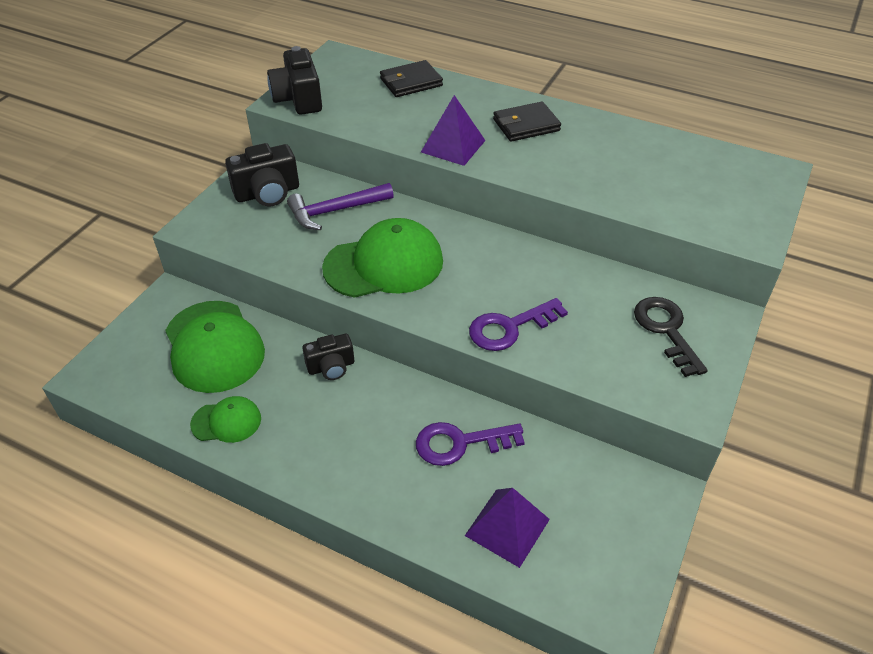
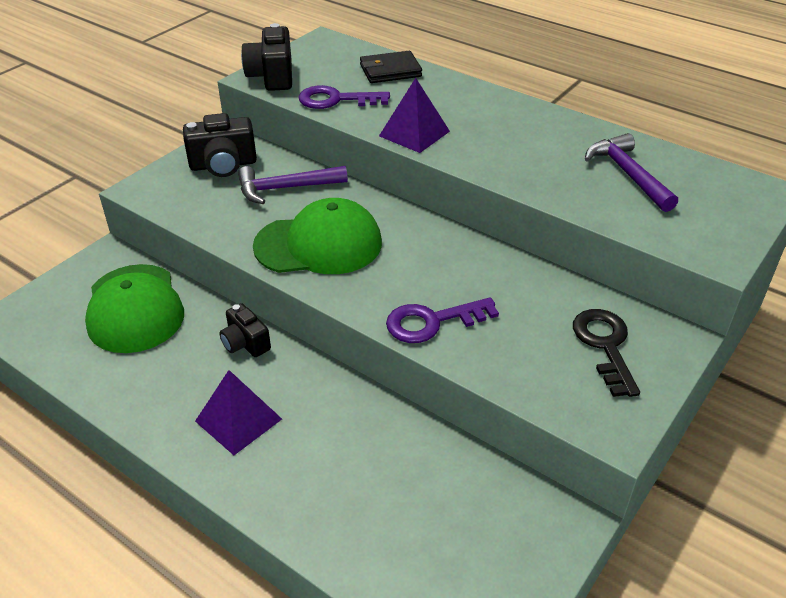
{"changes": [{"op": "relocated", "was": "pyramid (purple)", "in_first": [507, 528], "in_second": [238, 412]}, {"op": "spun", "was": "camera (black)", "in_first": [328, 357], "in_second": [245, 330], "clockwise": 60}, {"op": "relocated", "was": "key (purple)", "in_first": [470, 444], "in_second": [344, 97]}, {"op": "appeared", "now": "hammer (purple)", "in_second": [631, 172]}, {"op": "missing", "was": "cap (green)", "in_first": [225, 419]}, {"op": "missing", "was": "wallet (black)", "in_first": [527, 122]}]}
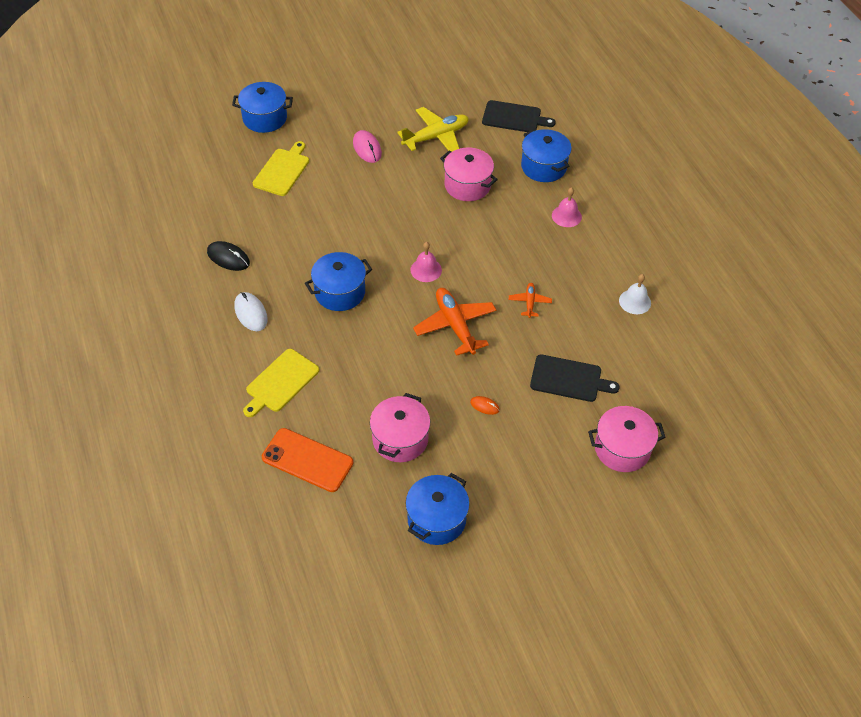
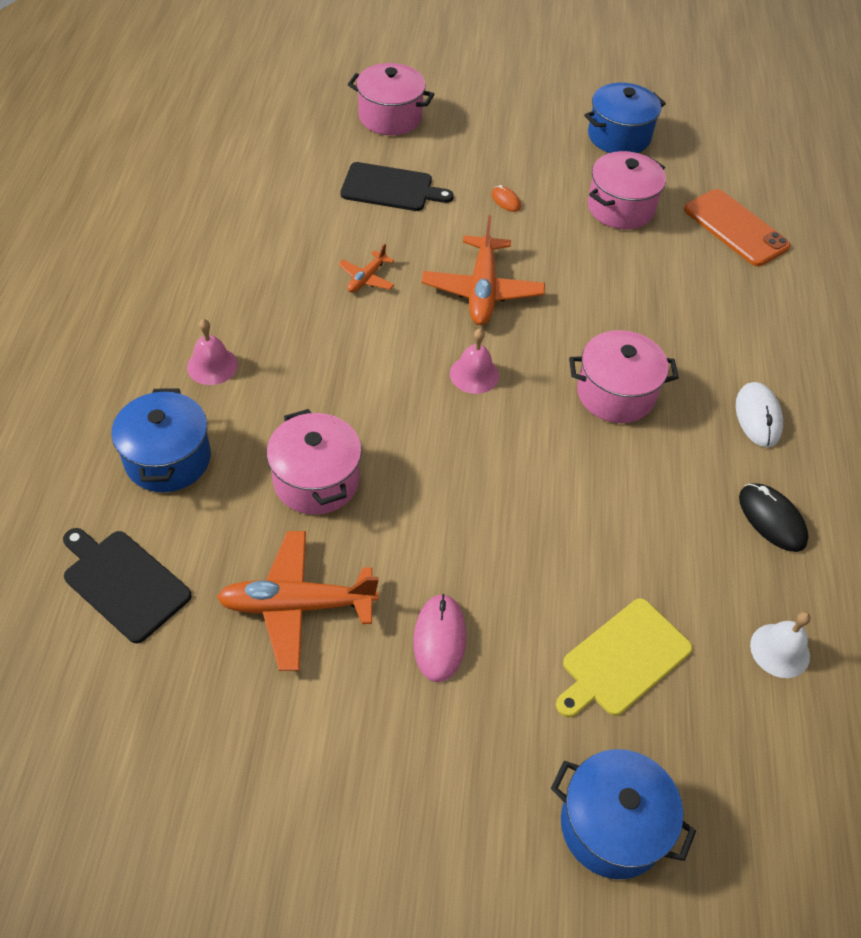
{"changes": [{"op": "colour", "was": "plane (yellow)", "now": "plane (orange)", "in_first": [433, 129], "in_second": [298, 601]}, {"op": "spun", "was": "cutting board (black)", "in_first": [575, 378], "in_second": [397, 186], "clockwise": 150}, {"op": "colour", "was": "pot (blue)", "now": "pot (pink)", "in_first": [338, 281], "in_second": [624, 376]}, {"op": "relocated", "was": "bell (white)", "in_first": [635, 294], "in_second": [780, 645]}, {"op": "missing", "was": "cutting board (yellow)", "in_first": [281, 383]}]}
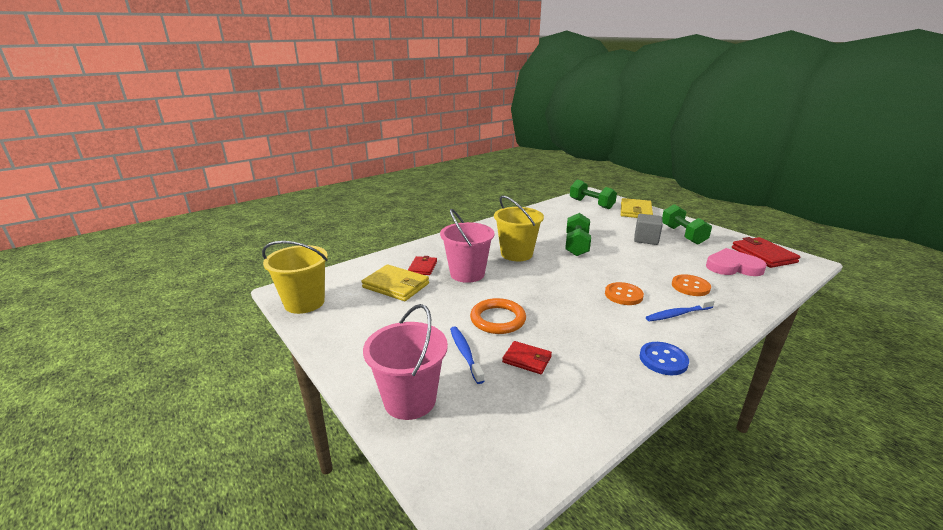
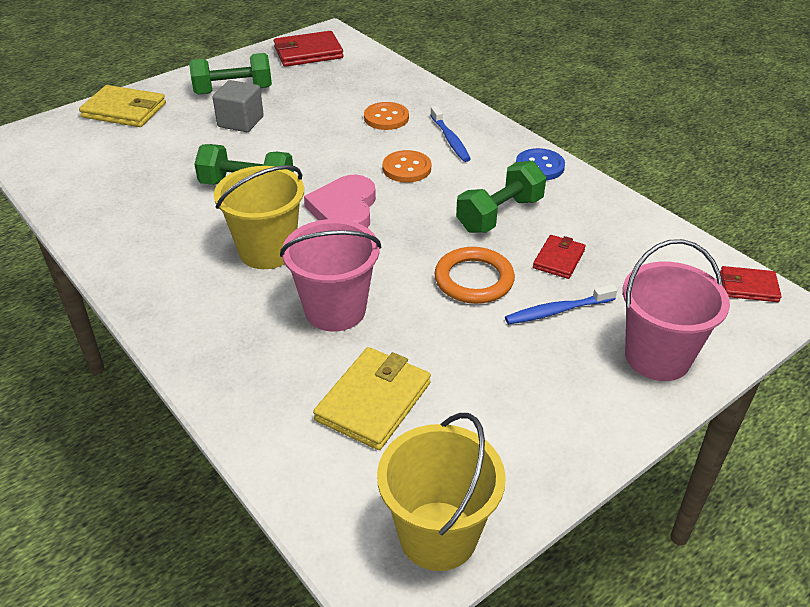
{"changes": [{"op": "relocated", "was": "heart (pink)", "in_first": [736, 262], "in_second": [340, 201]}, {"op": "relocated", "was": "dumbbell (green)", "in_first": [593, 194], "in_second": [501, 197]}, {"op": "relocated", "was": "wallet (red)", "in_first": [422, 265], "in_second": [751, 284]}]}
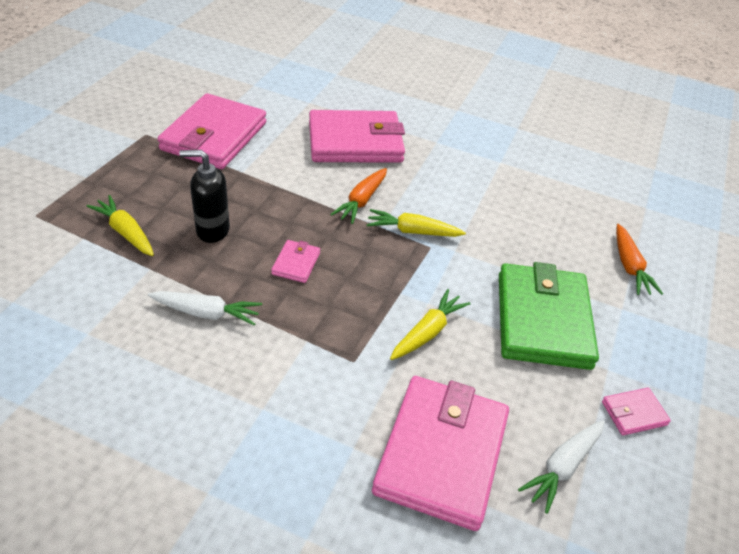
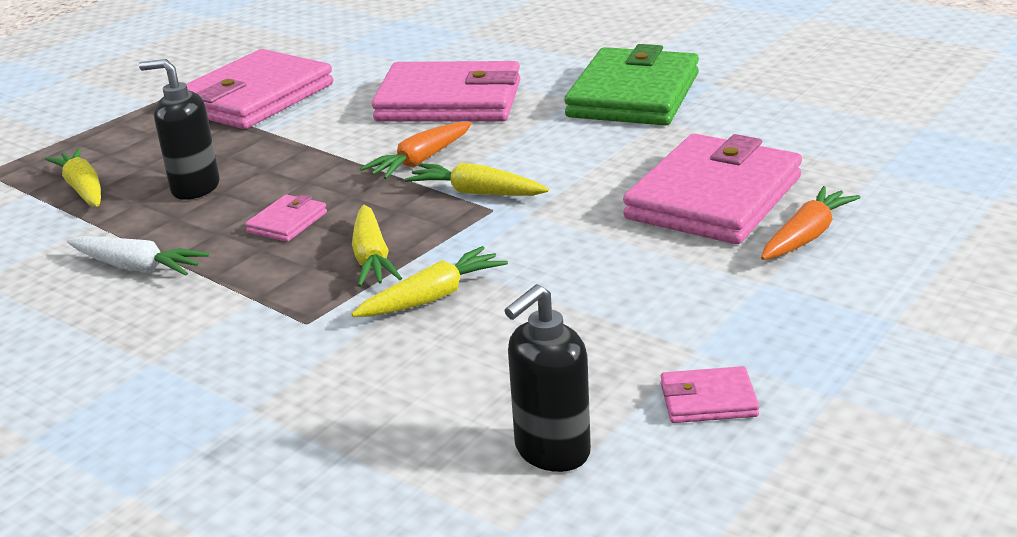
{"changes": [{"op": "appeared", "now": "carrot (yellow)", "in_second": [377, 246]}, {"op": "exchanged", "was": "carrot (white)", "now": "soap dispenser (black)", "in_first": [561, 467], "in_second": [548, 378]}, {"op": "relocated", "was": "wallet (green)", "in_first": [549, 316], "in_second": [631, 85]}, {"op": "relocated", "was": "wallet (pink)", "in_first": [440, 453], "in_second": [712, 189]}, {"op": "spun", "was": "carrot (orange)", "in_first": [639, 259], "in_second": [811, 223], "clockwise": -150}]}
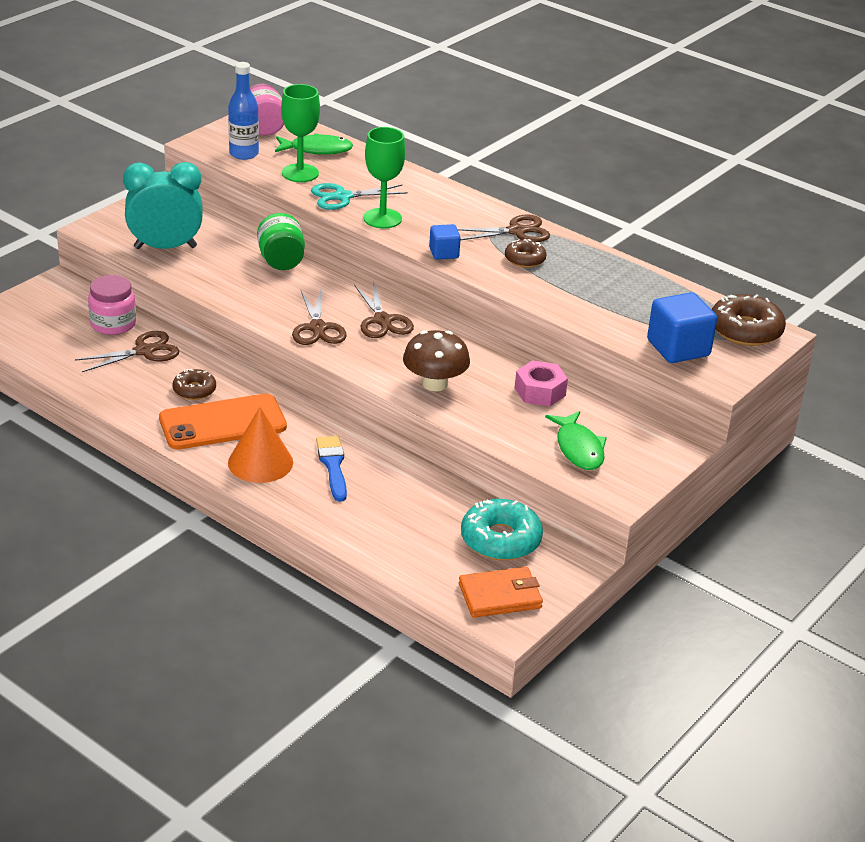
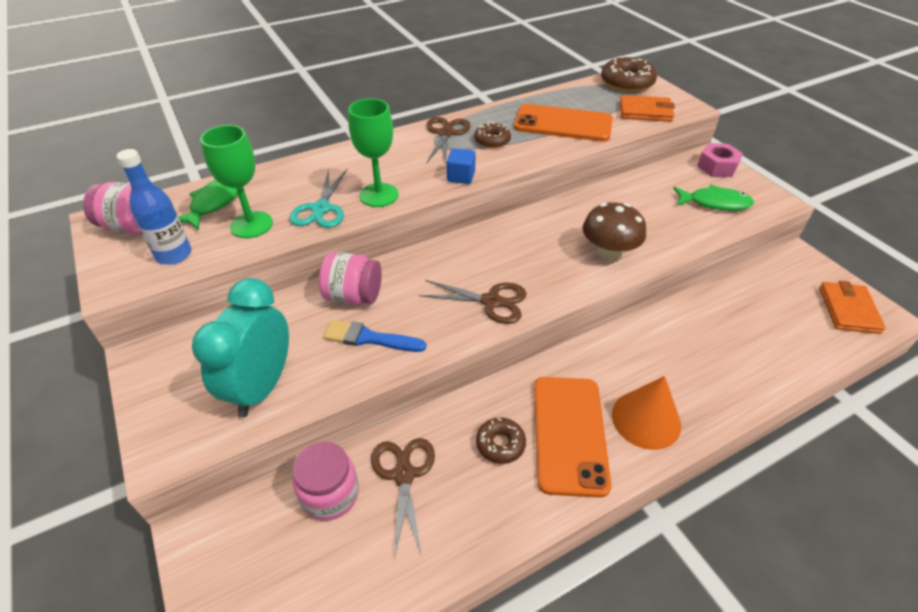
{"changes": [{"op": "colour", "was": "jar (green)", "now": "jar (pink)", "in_first": [281, 241], "in_second": [350, 278]}, {"op": "relocated", "was": "brush (blue)", "in_first": [331, 469], "in_second": [375, 336]}, {"op": "appeared", "now": "phone (orange)", "in_second": [563, 123]}, {"op": "exchanged", "was": "cube (blue)", "now": "wallet (orange)", "in_first": [682, 327], "in_second": [647, 108]}, {"op": "relocated", "was": "nut (pink)", "in_first": [541, 383], "in_second": [720, 160]}, {"op": "missing", "was": "scissors (brown)", "in_first": [384, 310]}, {"op": "missing", "was": "donut (turquoise)", "in_first": [502, 529]}]}
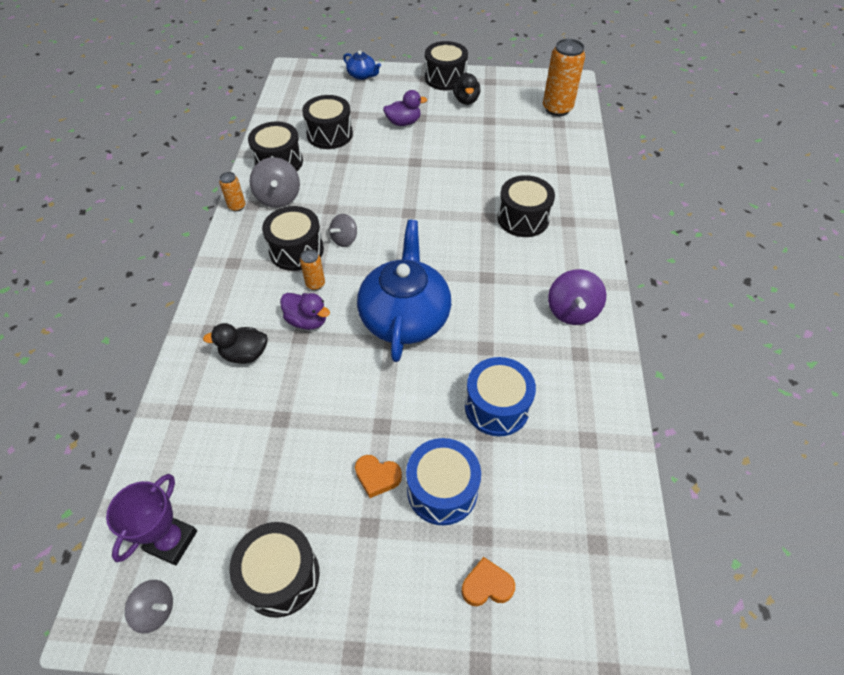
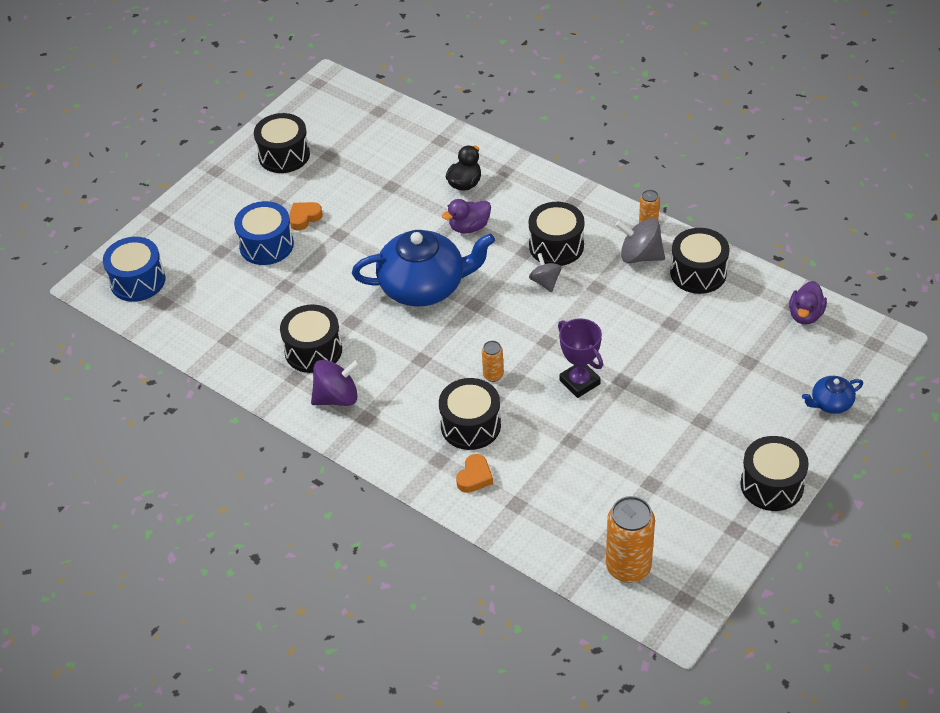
{"changes": [{"op": "relocated", "was": "drum (blue)", "in_first": [500, 396], "in_second": [134, 269]}, {"op": "relocated", "was": "drum (black)", "in_first": [327, 122], "in_second": [311, 338]}, {"op": "spun", "was": "spinning top (purple)", "in_first": [577, 297], "in_second": [336, 382], "clockwise": 120}, {"op": "spun", "was": "teapot (blue)", "in_first": [404, 291], "in_second": [423, 268], "clockwise": -45}, {"op": "relocated", "was": "heart (orange)", "in_first": [488, 581], "in_second": [474, 473]}, {"op": "relocated", "was": "can (orange)", "in_first": [312, 269], "in_second": [493, 361]}, {"op": "relocated", "was": "trophy (purple)", "in_first": [151, 519], "in_second": [580, 358]}, {"op": "relocated", "was": "duck (purple)", "in_first": [405, 108], "in_second": [808, 303]}, {"op": "missing", "was": "spinning top (grey)", "in_first": [149, 607]}, {"op": "missing", "was": "duck (black)", "in_first": [466, 88]}]}
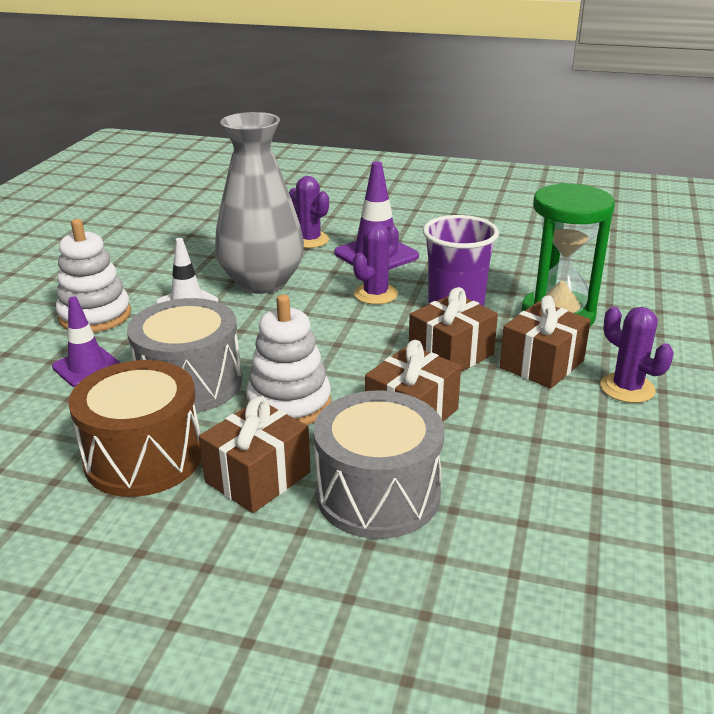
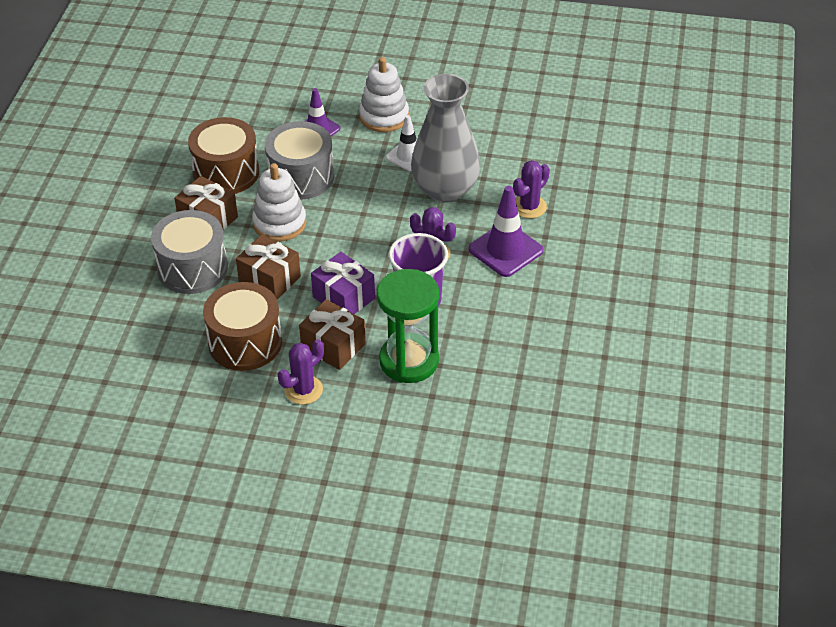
{"changes": [{"op": "appeared", "now": "drum (brown)", "in_second": [242, 326]}, {"op": "colour", "was": "gift (brown)", "now": "gift (purple)", "in_first": [453, 329], "in_second": [343, 283]}]}
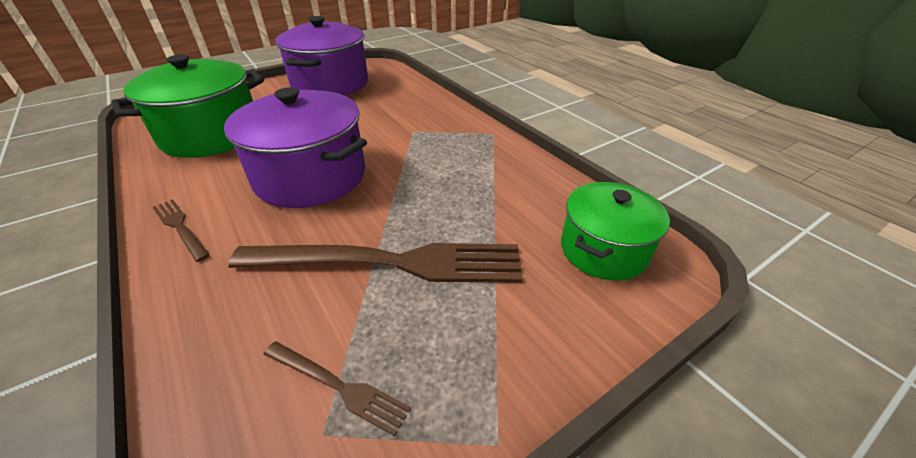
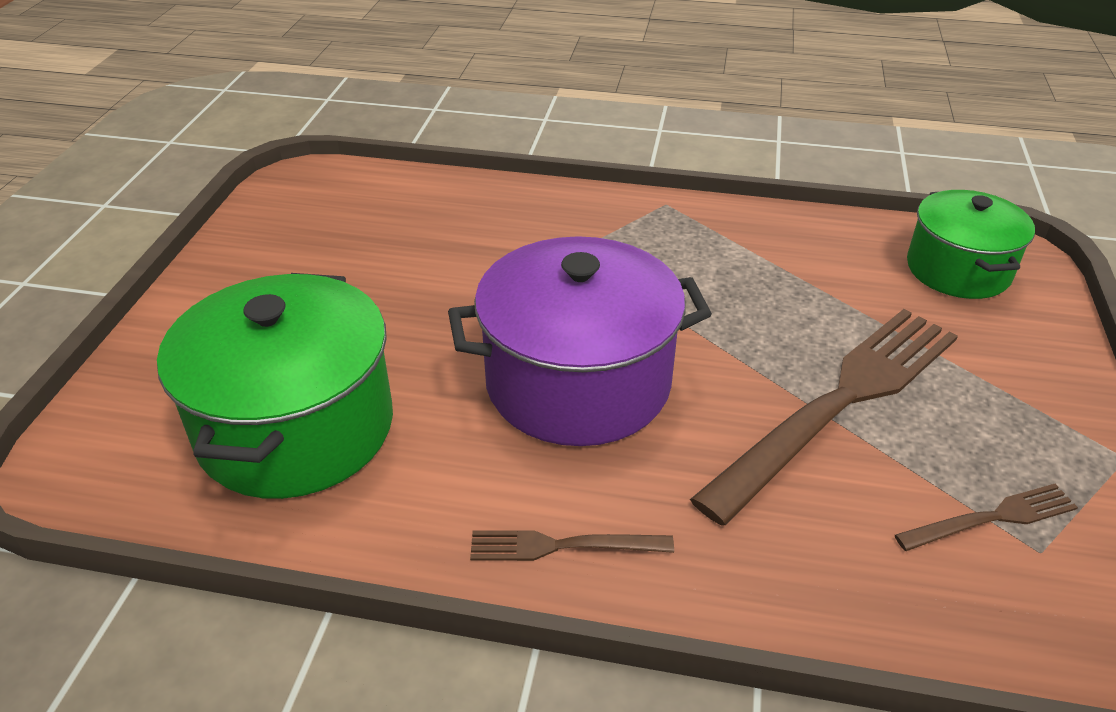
{"changes": [{"op": "missing", "was": "pot (purple)", "in_first": [321, 55]}]}
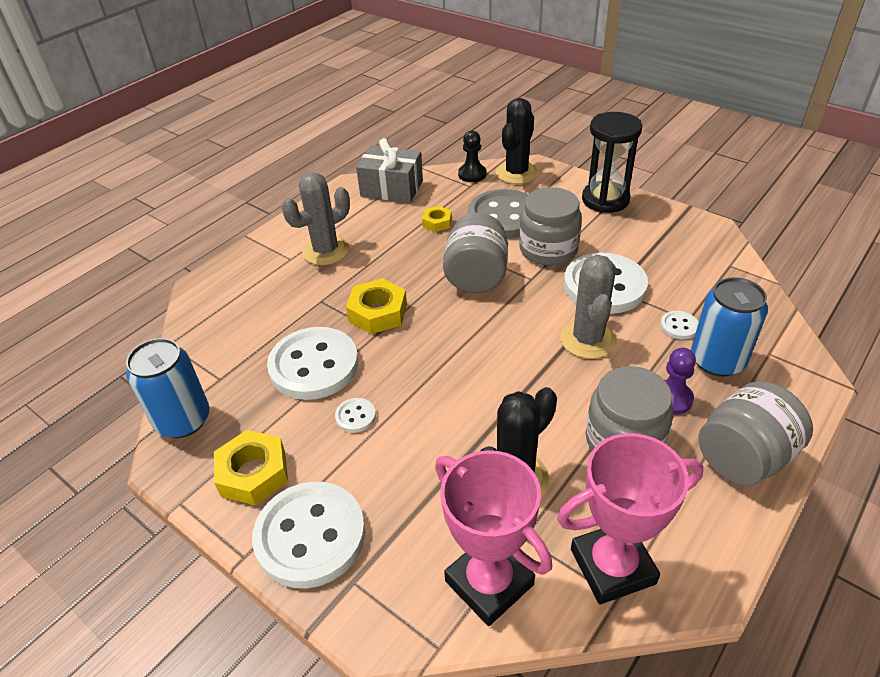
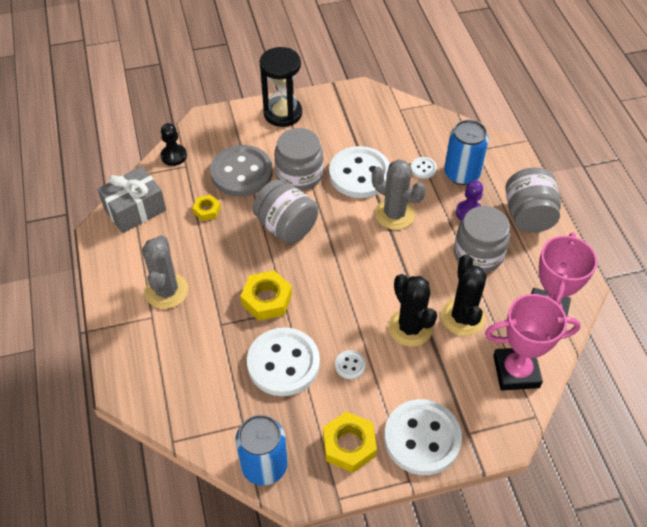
{"changes": [{"op": "relocated", "was": "cactus (black)", "in_first": [517, 141], "in_second": [412, 310]}]}
